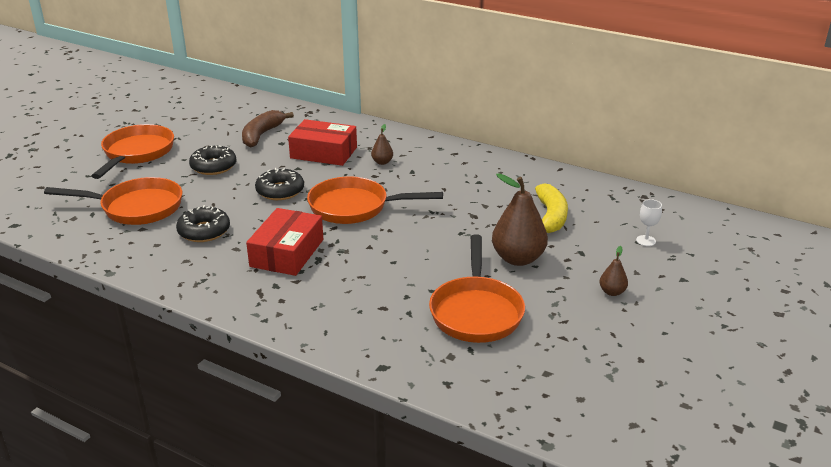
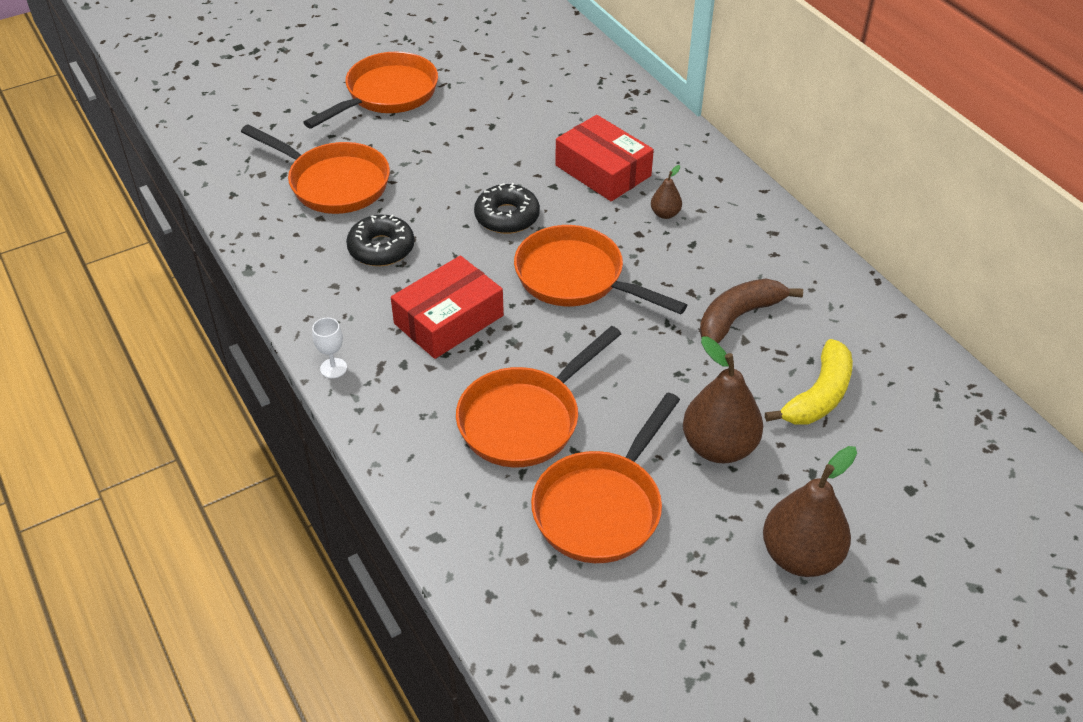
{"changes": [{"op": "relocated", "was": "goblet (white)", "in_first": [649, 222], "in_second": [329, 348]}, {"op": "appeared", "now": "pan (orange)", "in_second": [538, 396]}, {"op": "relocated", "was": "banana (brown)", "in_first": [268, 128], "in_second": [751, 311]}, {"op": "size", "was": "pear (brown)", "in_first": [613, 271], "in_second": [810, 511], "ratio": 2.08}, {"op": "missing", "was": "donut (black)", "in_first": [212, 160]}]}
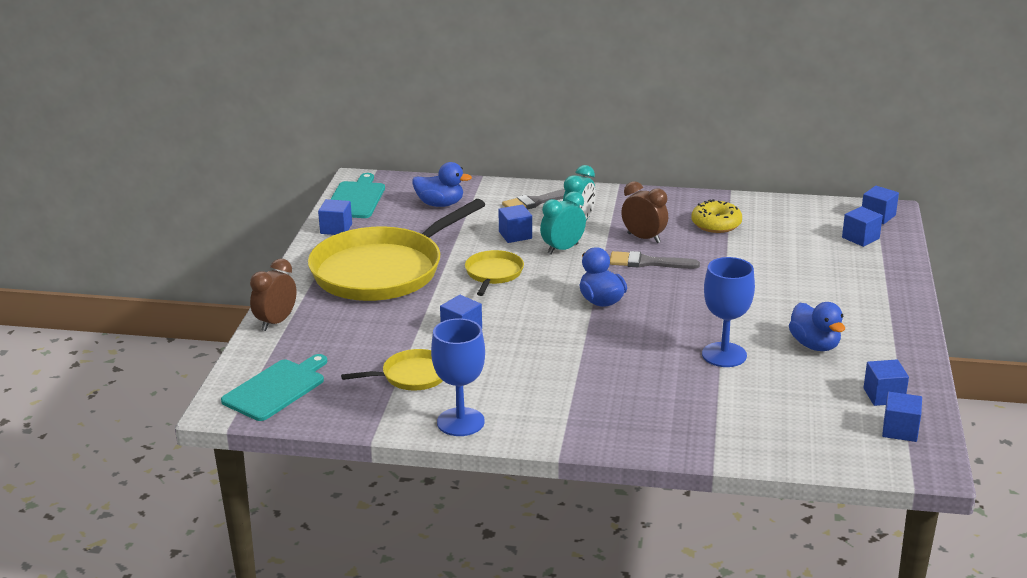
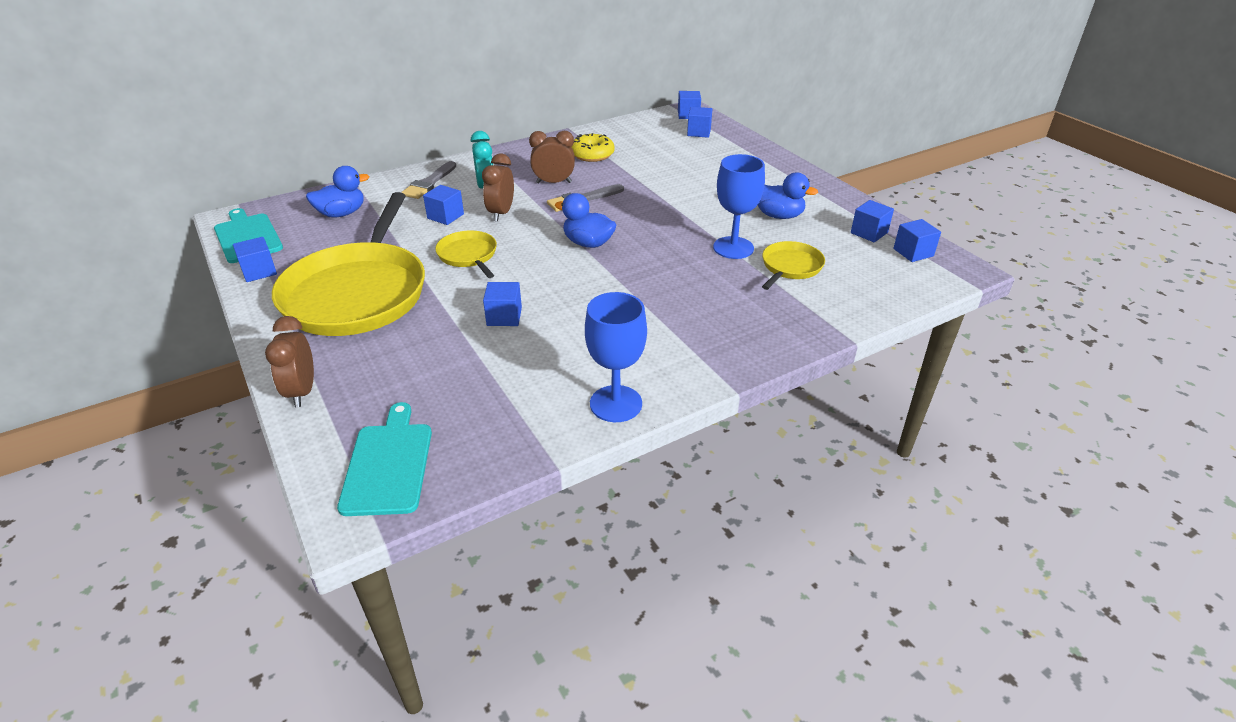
{"changes": [{"op": "colour", "was": "clock (turquoise)", "now": "clock (brown)", "in_first": [563, 223], "in_second": [498, 187]}, {"op": "relocated", "was": "pan (yellow)", "in_first": [392, 370], "in_second": [793, 265]}]}
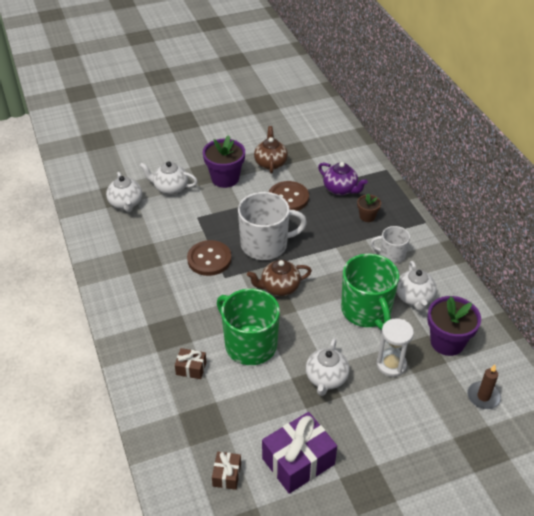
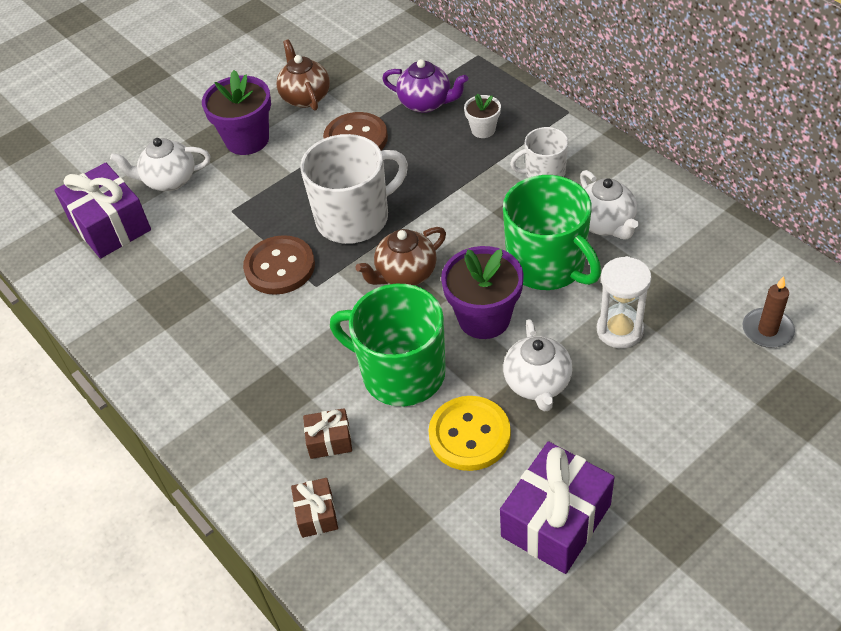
{"changes": [{"op": "exchanged", "was": "teapot (white)", "now": "gift (purple)", "in_first": [124, 192], "in_second": [103, 210]}, {"op": "relocated", "was": "gift (brown)", "in_first": [226, 471], "in_second": [314, 508]}, {"op": "appeared", "now": "button (yellow)", "in_second": [469, 433]}, {"op": "relocated", "was": "flower pot (purple)", "in_first": [454, 326], "in_second": [482, 292]}, {"op": "colour", "was": "flower pot (brown)", "now": "flower pot (white)", "in_first": [369, 207], "in_second": [482, 115]}]}
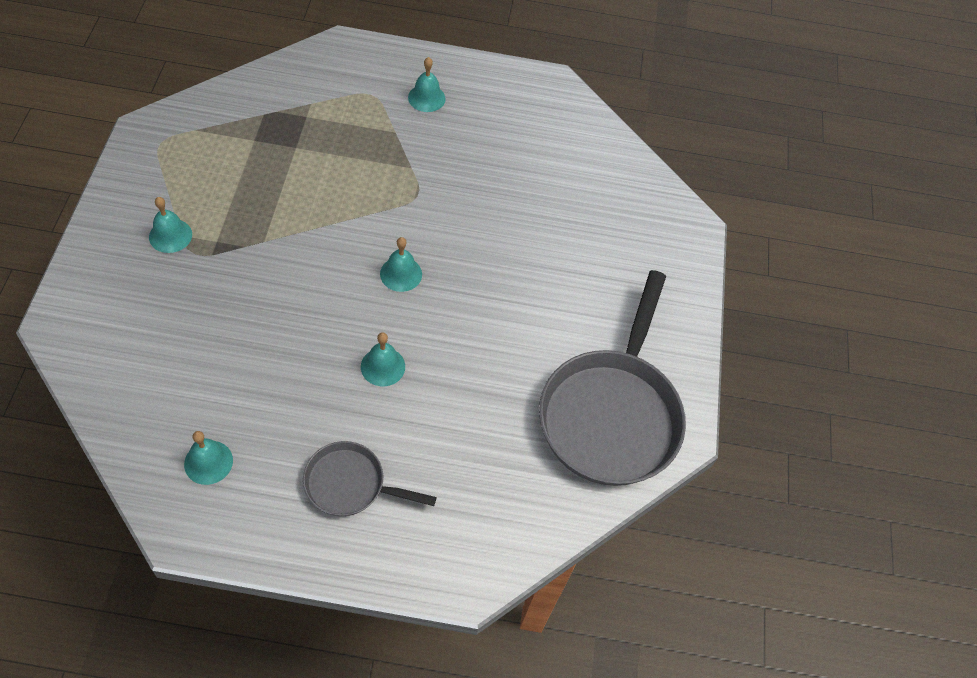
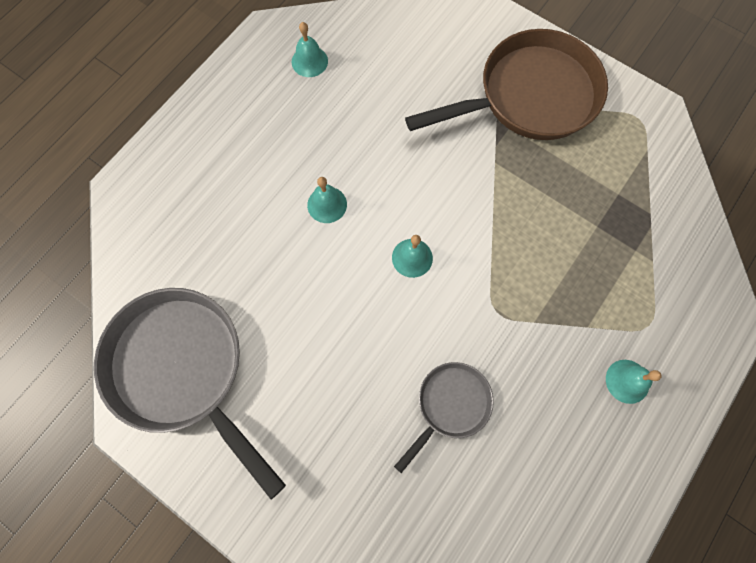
{"changes": [{"op": "relocated", "was": "pan (grey)", "in_first": [370, 478], "in_second": [444, 417]}, {"op": "exchanged", "was": "bell (turquoise)", "now": "pan (brown)", "in_first": [170, 225], "in_second": [506, 84]}]}
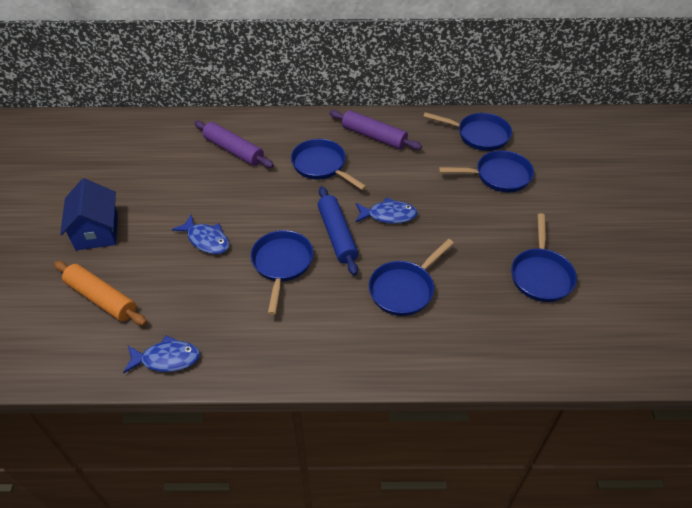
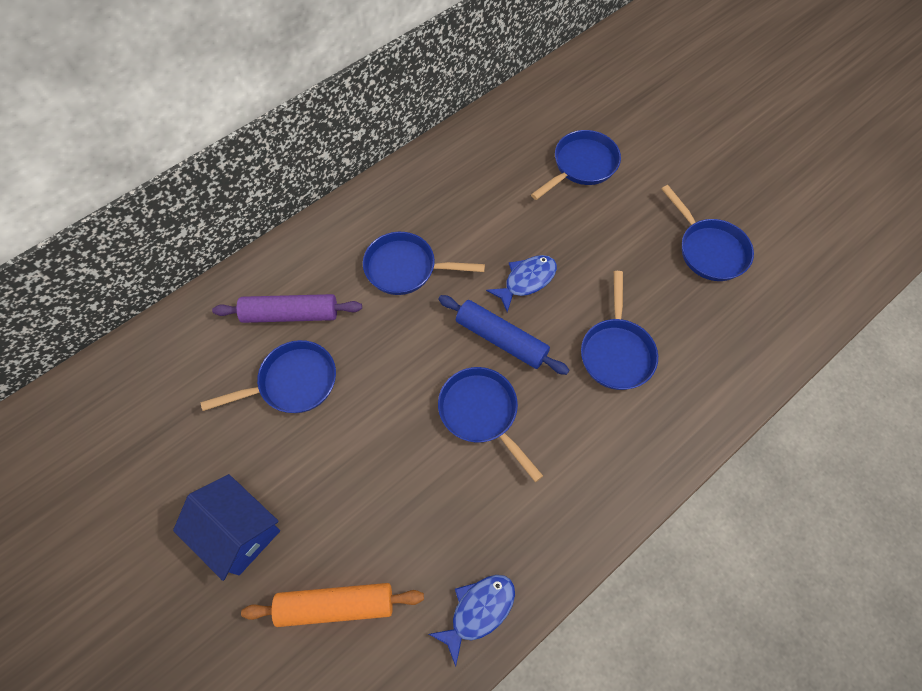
{"changes": [{"op": "relocated", "was": "pan (blue)", "in_first": [467, 131], "in_second": [268, 376]}, {"op": "missing", "was": "fish (blue)", "in_first": [200, 234]}, {"op": "missing", "was": "rolling pin (purple)", "in_first": [375, 130]}]}
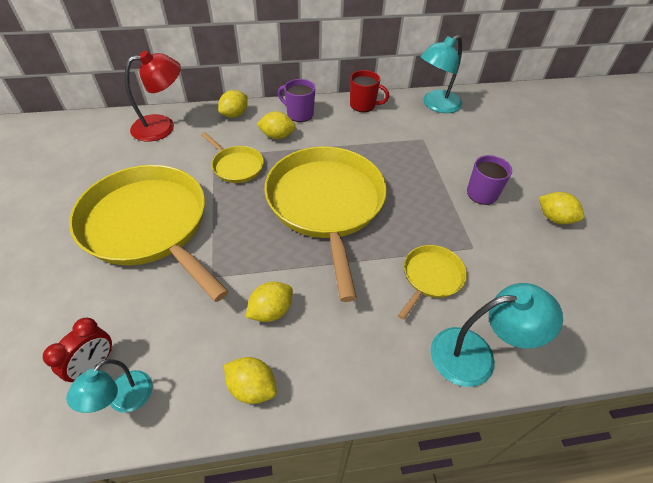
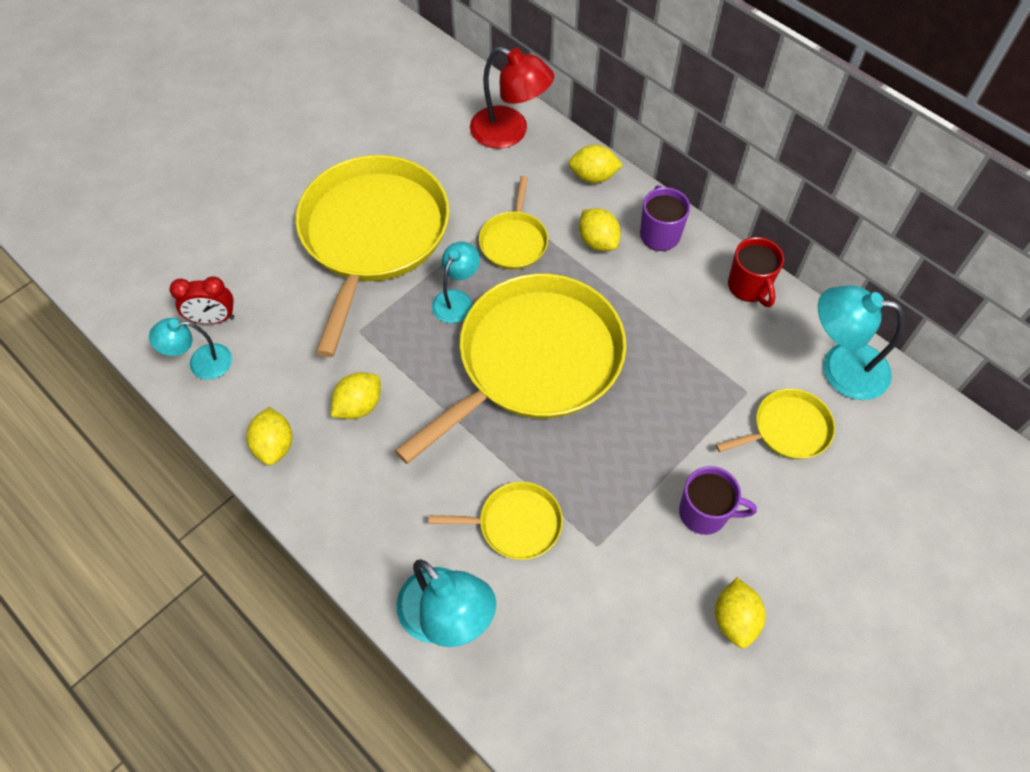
{"changes": [{"op": "spun", "was": "lemon (yellow)", "in_first": [269, 302], "in_second": [356, 395], "clockwise": -60}, {"op": "appeared", "now": "lamp (turquoise)", "in_second": [456, 282]}, {"op": "appeared", "now": "pan (yellow)", "in_second": [775, 423]}]}
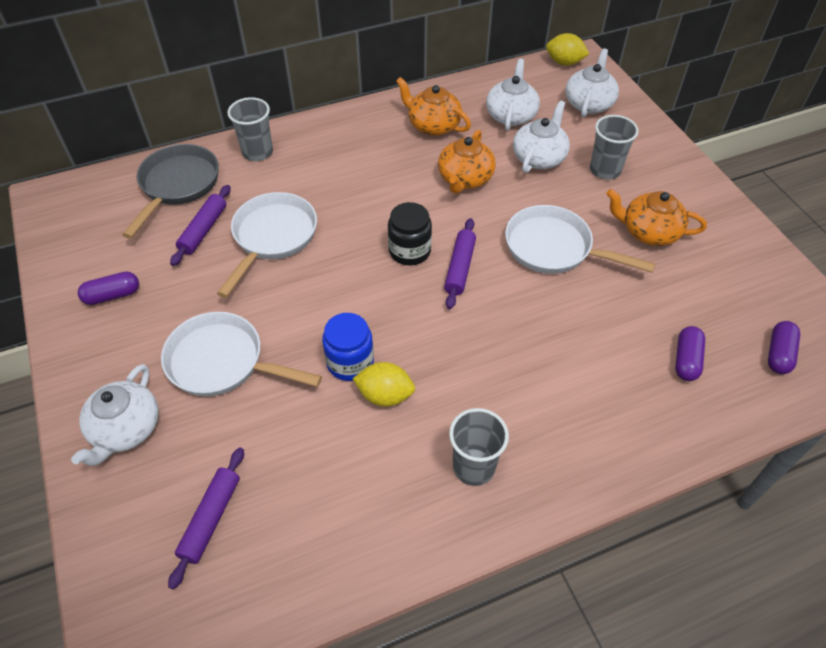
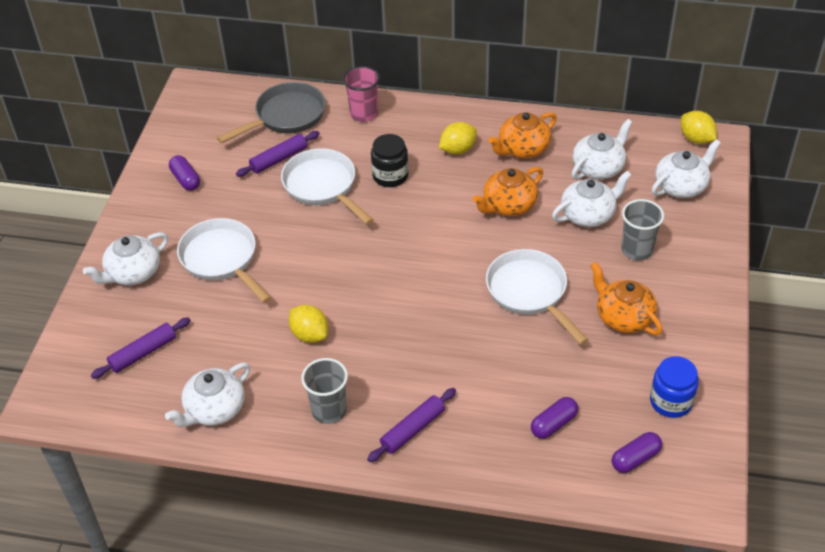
{"changes": [{"op": "appeared", "now": "teapot (white)", "in_second": [207, 395]}, {"op": "spun", "was": "capsule (purple)", "in_first": [108, 288], "in_second": [184, 173], "clockwise": 45}, {"op": "spun", "was": "pan (white)", "in_first": [267, 245], "in_second": [327, 186], "clockwise": -90}, {"op": "colour", "was": "cup (grey)", "now": "cup (pink)", "in_first": [250, 129], "in_second": [361, 94]}, {"op": "relocated", "was": "rolling pin (purple)", "in_first": [460, 263], "in_second": [411, 425]}, {"op": "relocated", "was": "jar (black)", "in_first": [410, 233], "in_second": [389, 160]}, {"op": "appeared", "now": "lemon (yellow)", "in_second": [458, 138]}, {"op": "spun", "was": "teapot (orange)", "in_first": [433, 106], "in_second": [522, 135], "clockwise": -105}, {"op": "relocated", "was": "jar (blue)", "in_first": [348, 347], "in_second": [674, 387]}]}
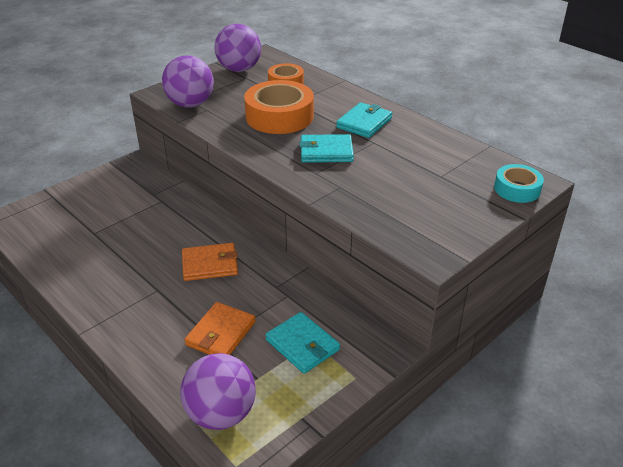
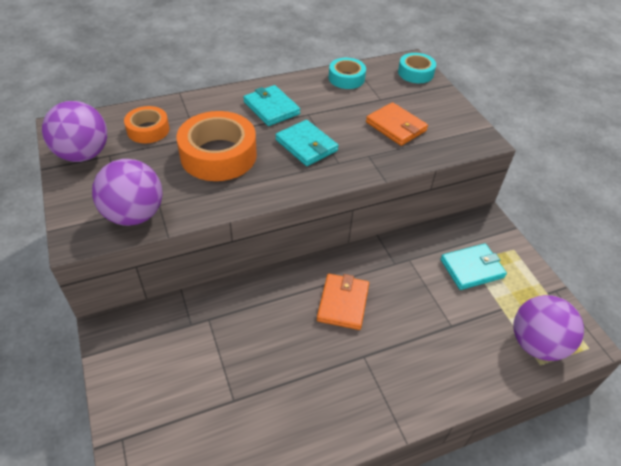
{"changes": [{"op": "spun", "was": "wallet (turquoise)", "in_first": [327, 148], "in_second": [307, 143], "clockwise": -60}, {"op": "appeared", "now": "tape (turquoise)", "in_second": [347, 73]}, {"op": "relocated", "was": "wallet (orange)", "in_first": [220, 328], "in_second": [397, 124]}]}
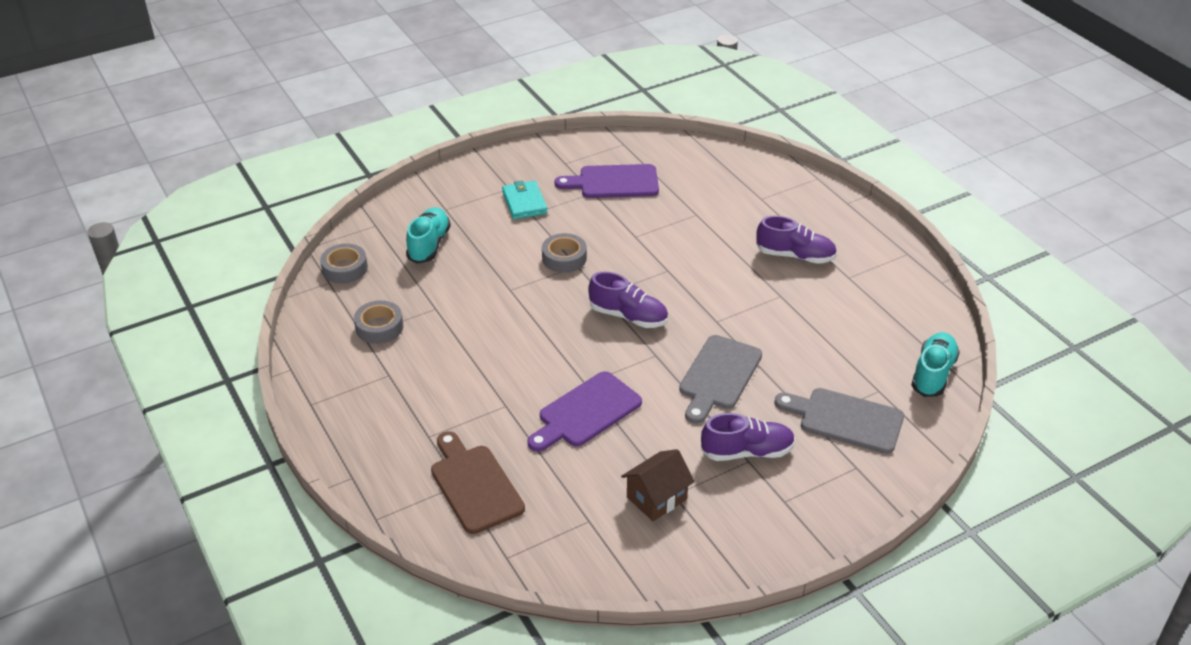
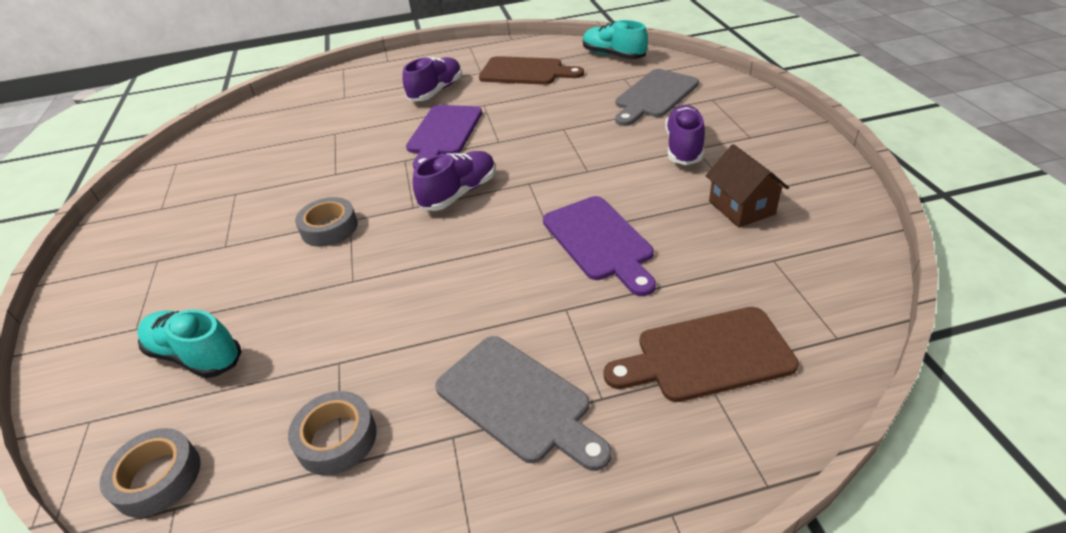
{"changes": [{"op": "relocated", "was": "cutting board (purple)", "in_first": [607, 181], "in_second": [444, 137]}, {"op": "relocated", "was": "cutting board (grey)", "in_first": [720, 379], "in_second": [523, 403]}, {"op": "appeared", "now": "cutting board (brown)", "in_second": [531, 70]}, {"op": "missing", "was": "wallet (turquoise)", "in_first": [525, 199]}]}
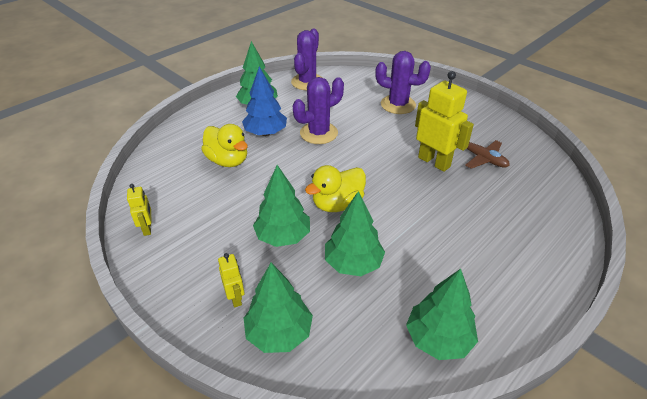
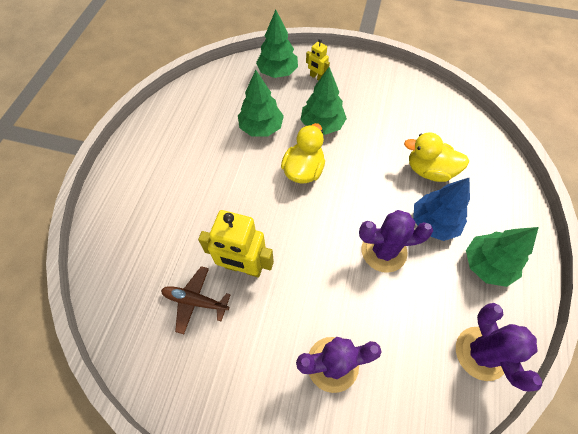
{"changes": [{"op": "spun", "was": "cactus (purple)", "in_first": [318, 110], "in_second": [396, 241], "clockwise": 60}, {"op": "missing", "was": "robot (yellow)", "in_first": [139, 210]}, {"op": "missing", "was": "tree (green)", "in_first": [442, 314]}]}
